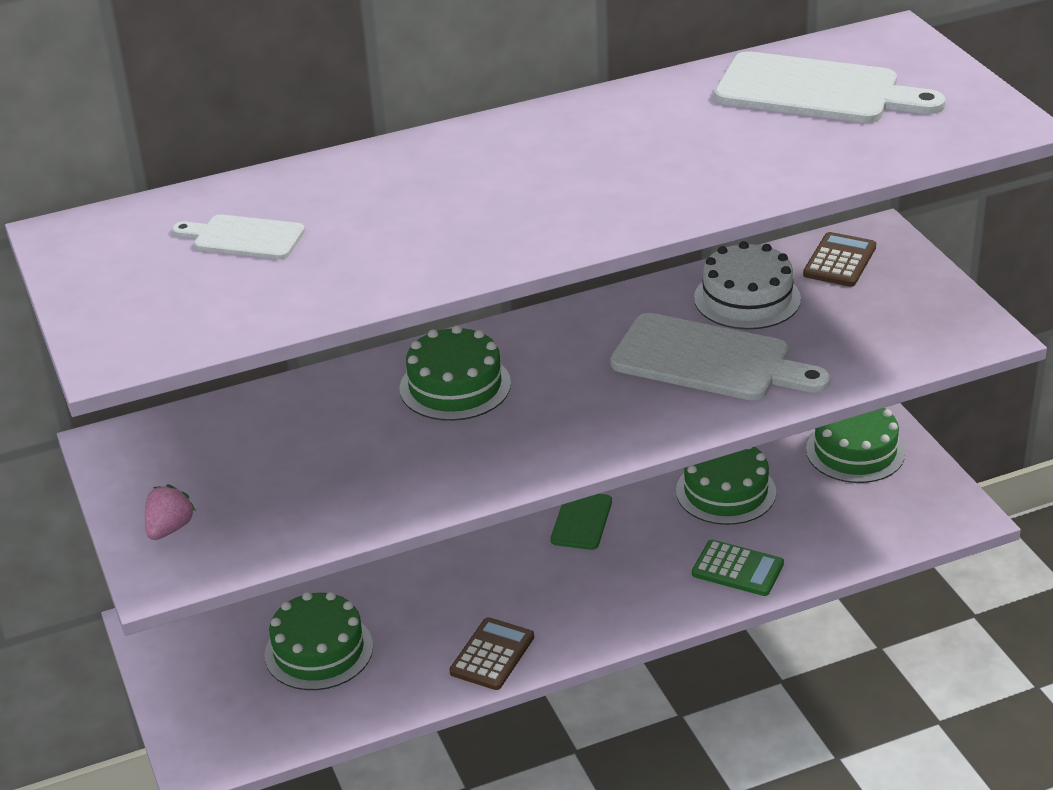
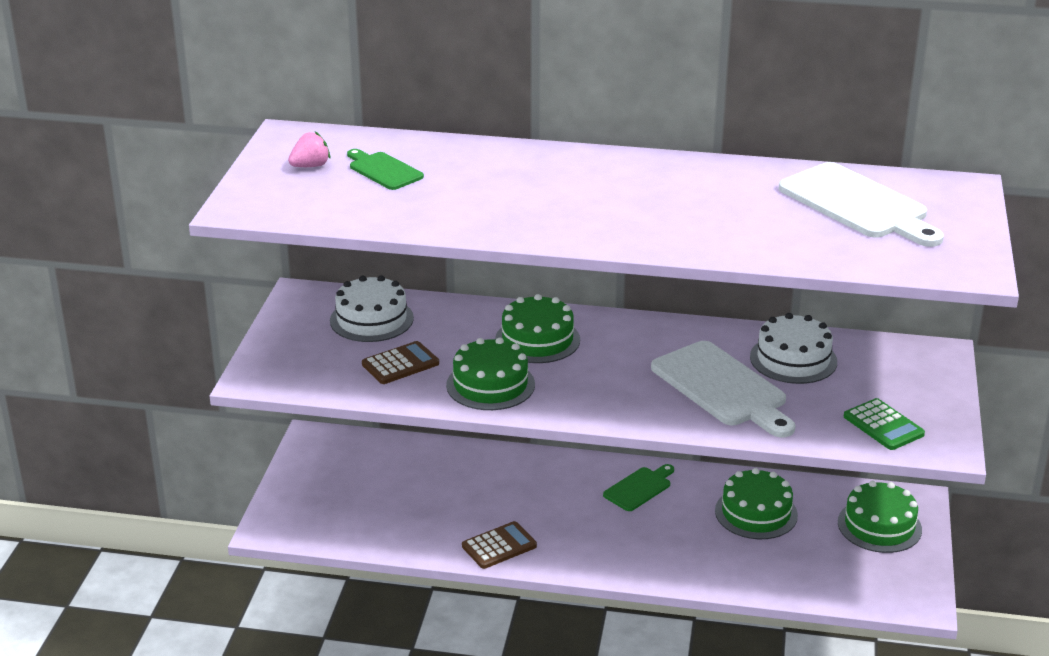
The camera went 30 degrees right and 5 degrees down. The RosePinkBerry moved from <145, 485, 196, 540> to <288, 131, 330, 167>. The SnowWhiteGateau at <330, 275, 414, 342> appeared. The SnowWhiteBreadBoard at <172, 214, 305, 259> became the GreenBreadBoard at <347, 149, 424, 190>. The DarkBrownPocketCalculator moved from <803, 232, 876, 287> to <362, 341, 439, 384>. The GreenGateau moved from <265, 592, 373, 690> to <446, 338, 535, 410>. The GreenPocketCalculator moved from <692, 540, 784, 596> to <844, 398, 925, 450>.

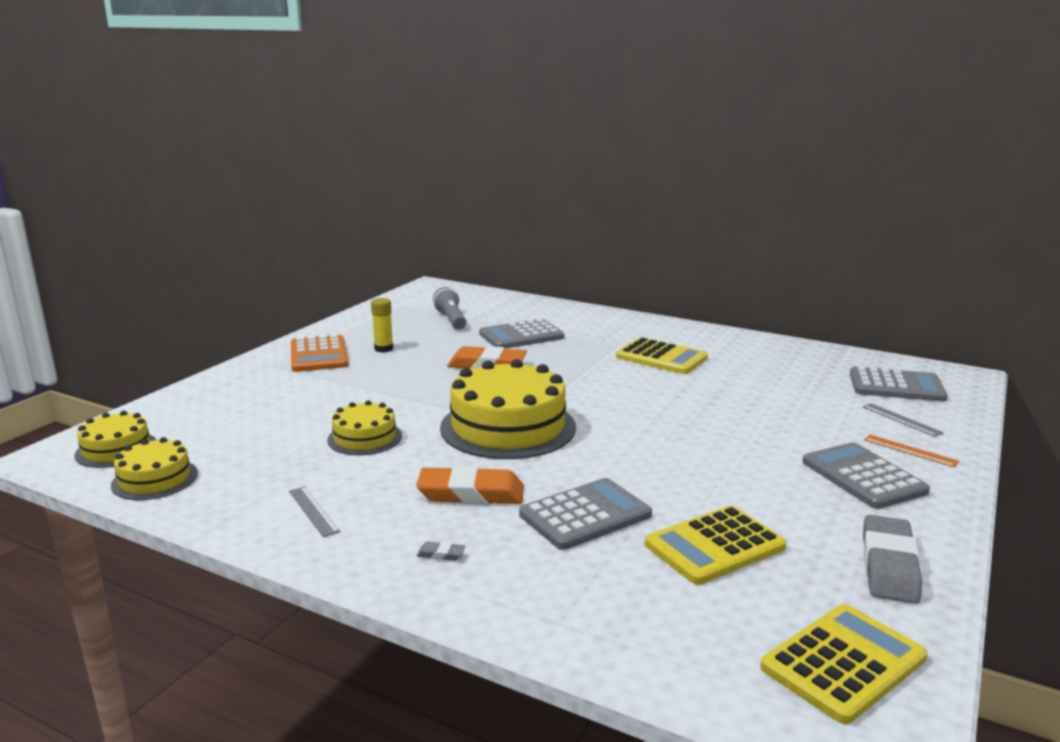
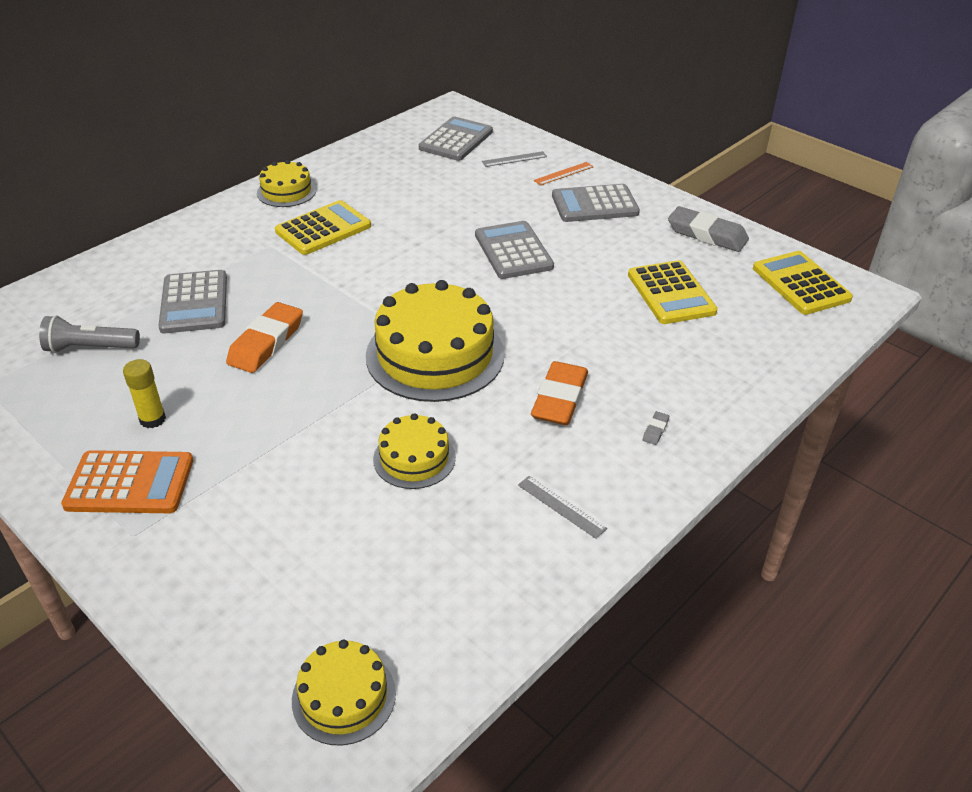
The camera went 75 degrees left and 20 degrees up. The BrightYellowGateau moved from <111, 437, 198, 500> to <257, 160, 316, 207>. The GrayPocketCalculator moved from <519, 478, 652, 550> to <475, 221, 554, 279>. The GrayMeasuringStick at <289, 486, 340, 537> turned 60 degrees clockwise.

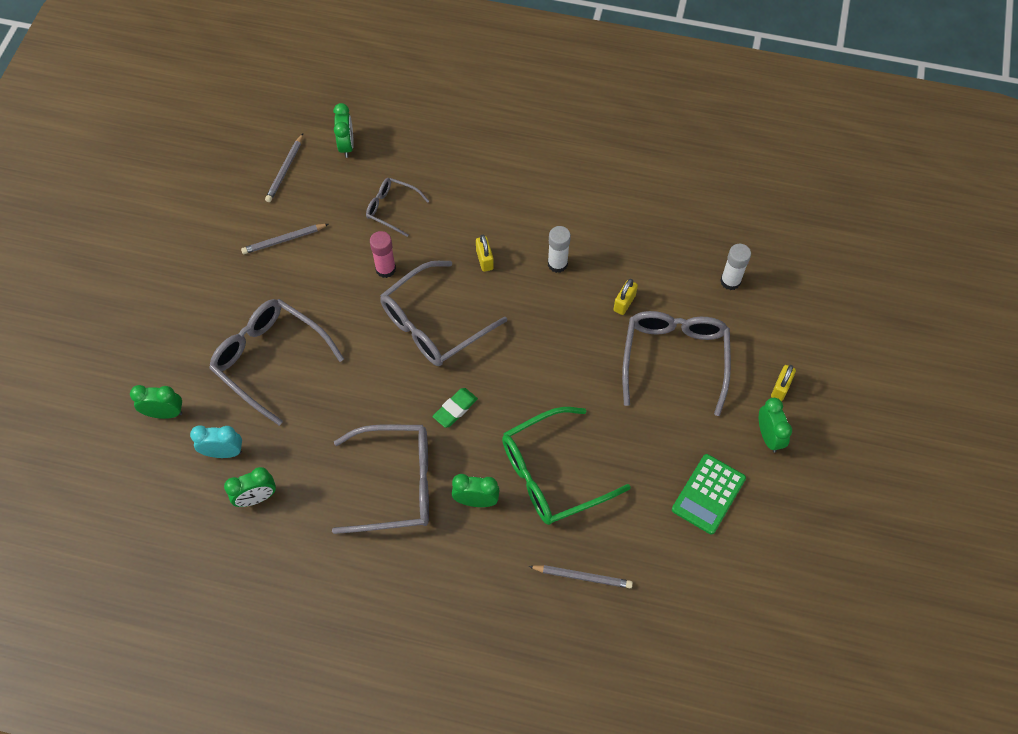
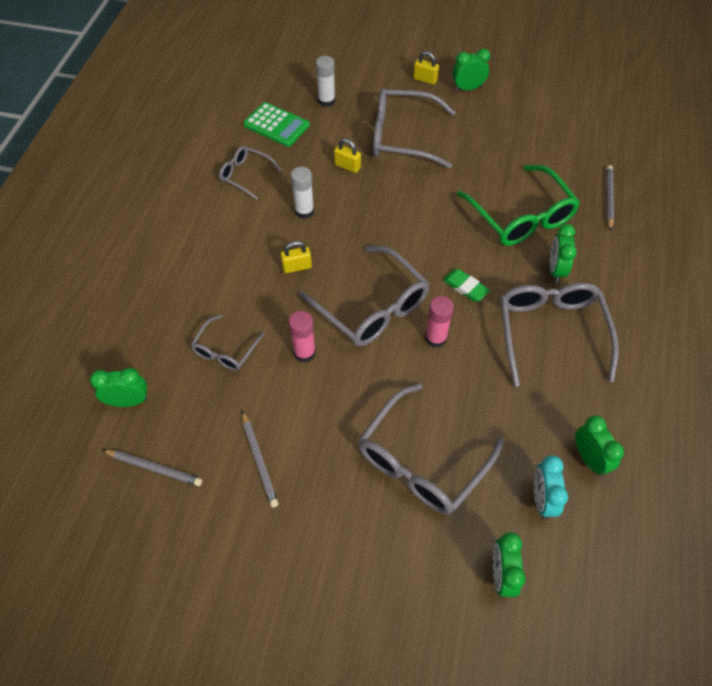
The camera went 90 degrees left and 5 degrees down. The GraySpectacles at <219, 146, 282, 200> appeared. The GreenPocketCalculator moved from <672, 454, 746, 534> to <243, 102, 310, 147>. The RosePinkGlue at <425, 296, 454, 348> appeared.

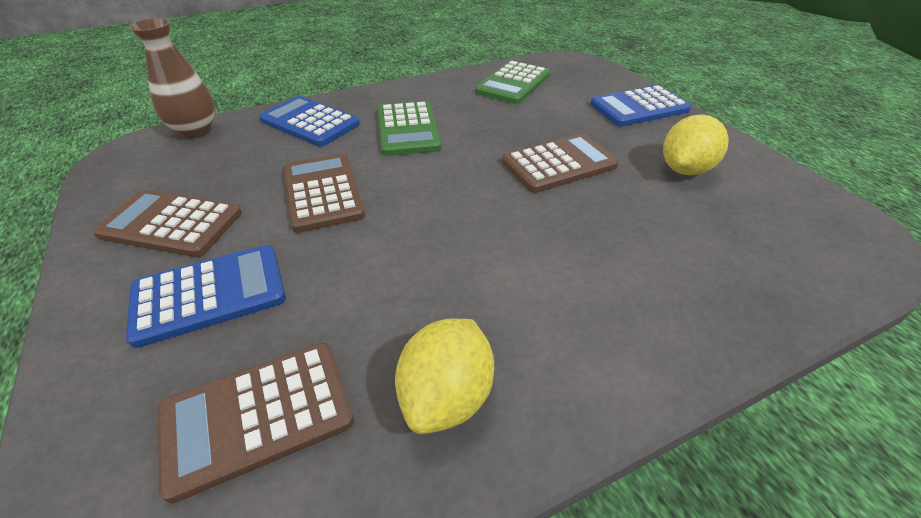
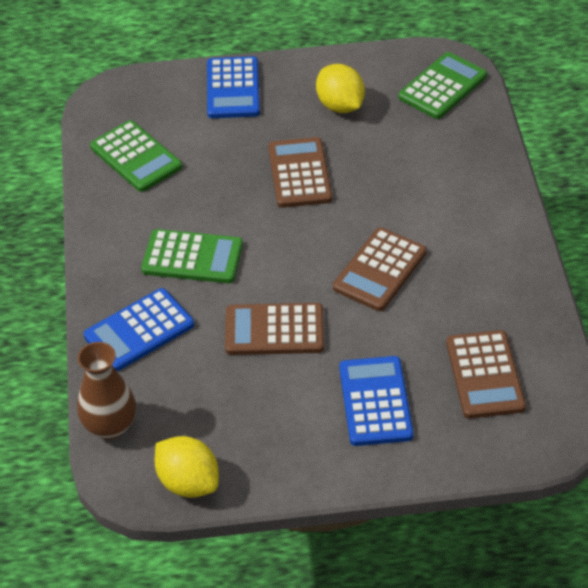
The camera went 70 degrees left and 5 degrees up. The BrightYellowCitrusFruit moved from <395, 318, 494, 434> to <155, 436, 219, 498>. The DarkBrownPocketCalculator moved from <93, 190, 242, 257> to <333, 227, 427, 311>. The GreenPocketCalculator at <398, 52, 487, 119> appeared.

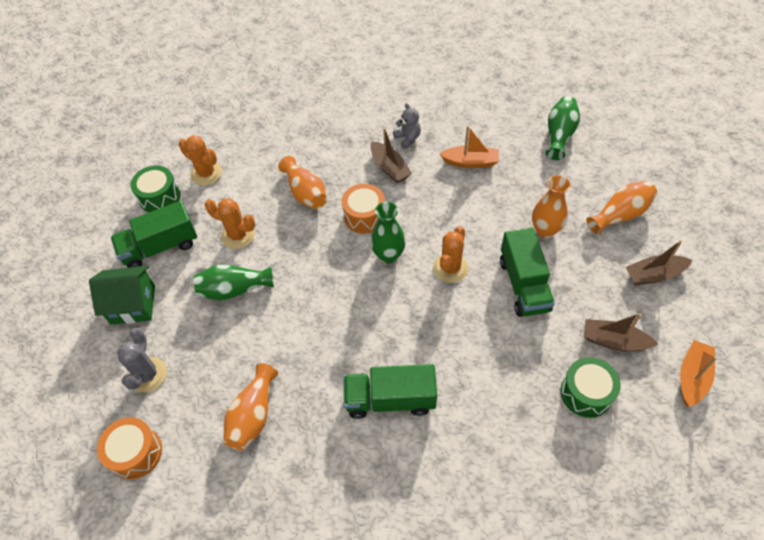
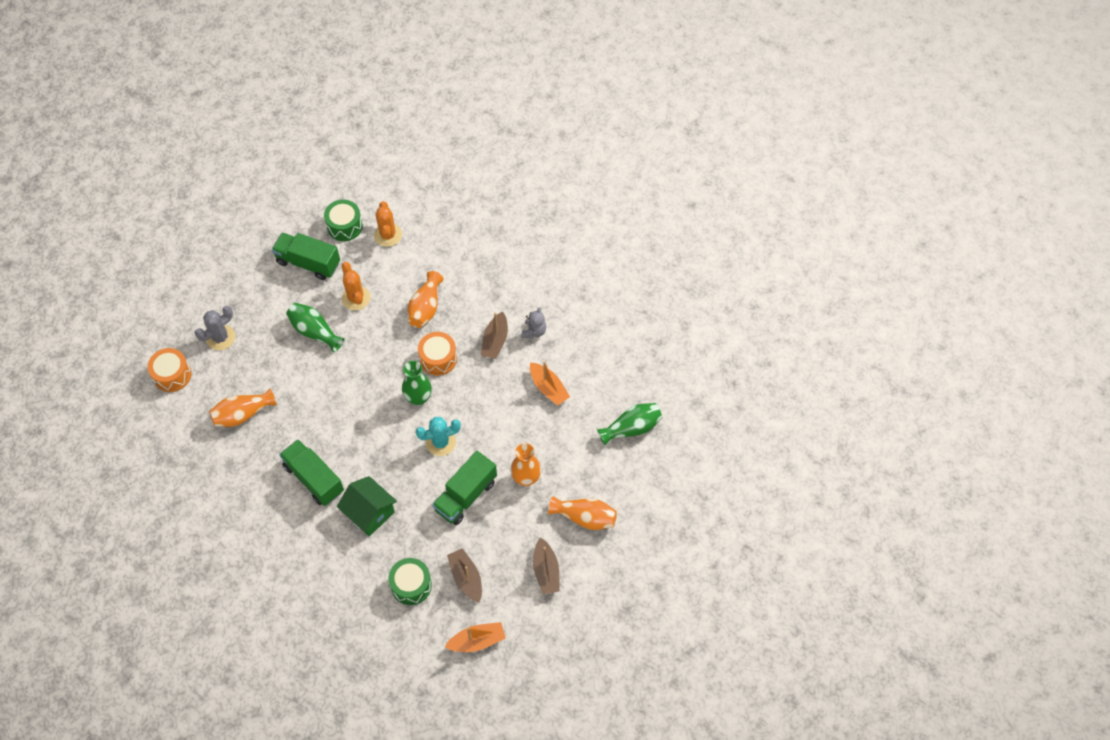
The camera went 45 degrees right and 5 degrees up. The GreenCottage moved from <89, 266, 155, 325> to <337, 476, 397, 536>. The OrangePricklyPlant at <433, 226, 469, 283> became the AquaPricklyPlant at <416, 417, 461, 456>. The DarkBrownBoat at <626, 240, 692, 285> turned 135 degrees counterclockwise.

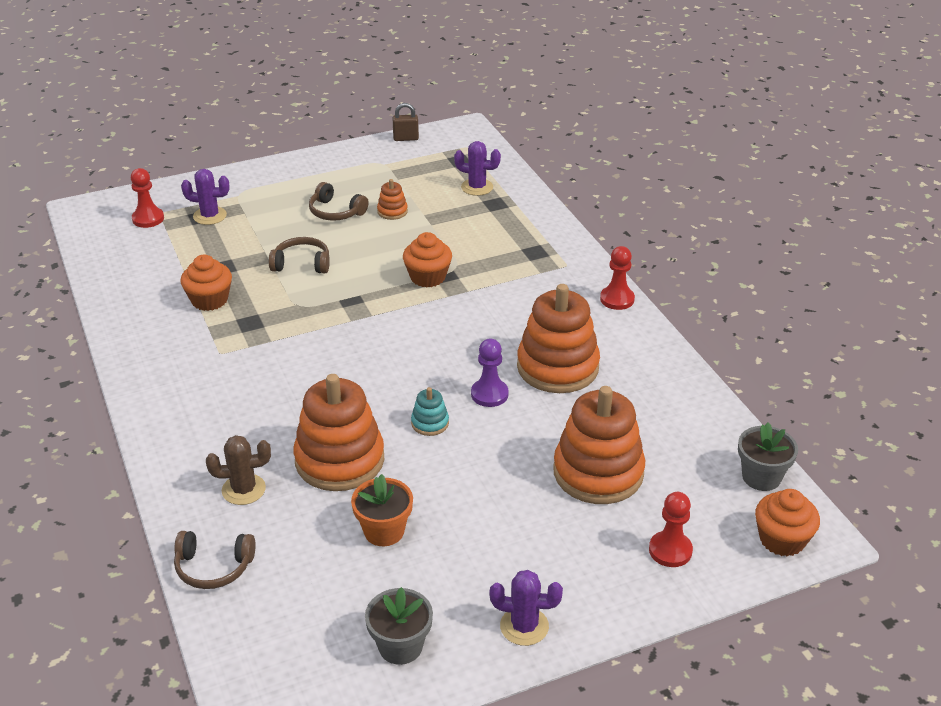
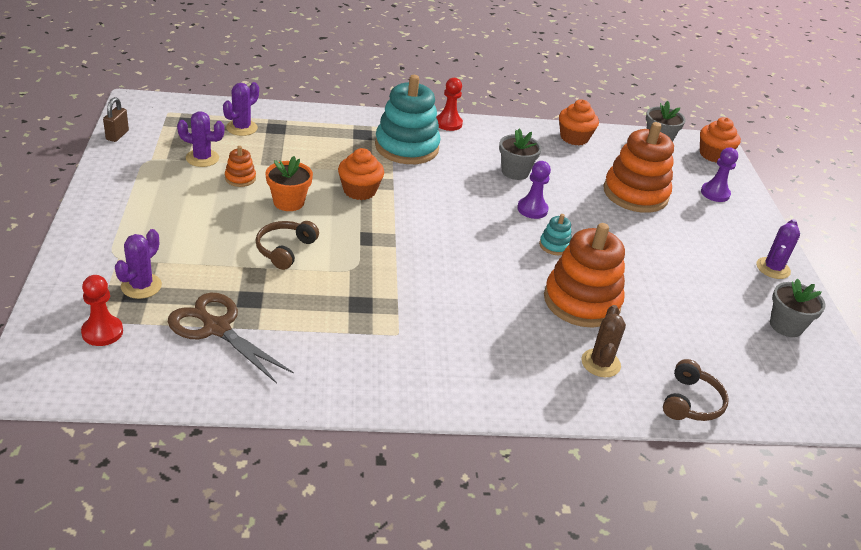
The camera went 75 degrees left and 0 degrees up. The DarkBrownShears at <168, 293, 294, 384> appeared. The PurplePricklyPlant at <177, 111, 224, 167> appeared. The OrangePlantPot moved from <351, 474, 413, 546> to <265, 156, 313, 211>. The AquaStackingRings at <375, 75, 441, 164> appeared. The OrangeStackingRings at <517, 284, 600, 393> was replaced by the GrayPlantPot at <499, 128, 542, 180>. The OrangeMuffin moved from <181, 255, 232, 311> to <559, 100, 599, 145>. The ScarletGamePawn at <649, 492, 693, 567> became the PurpleGamePawn at <701, 148, 738, 202>. The DarkBrownHeadphones at <309, 182, 369, 221> disappeared.

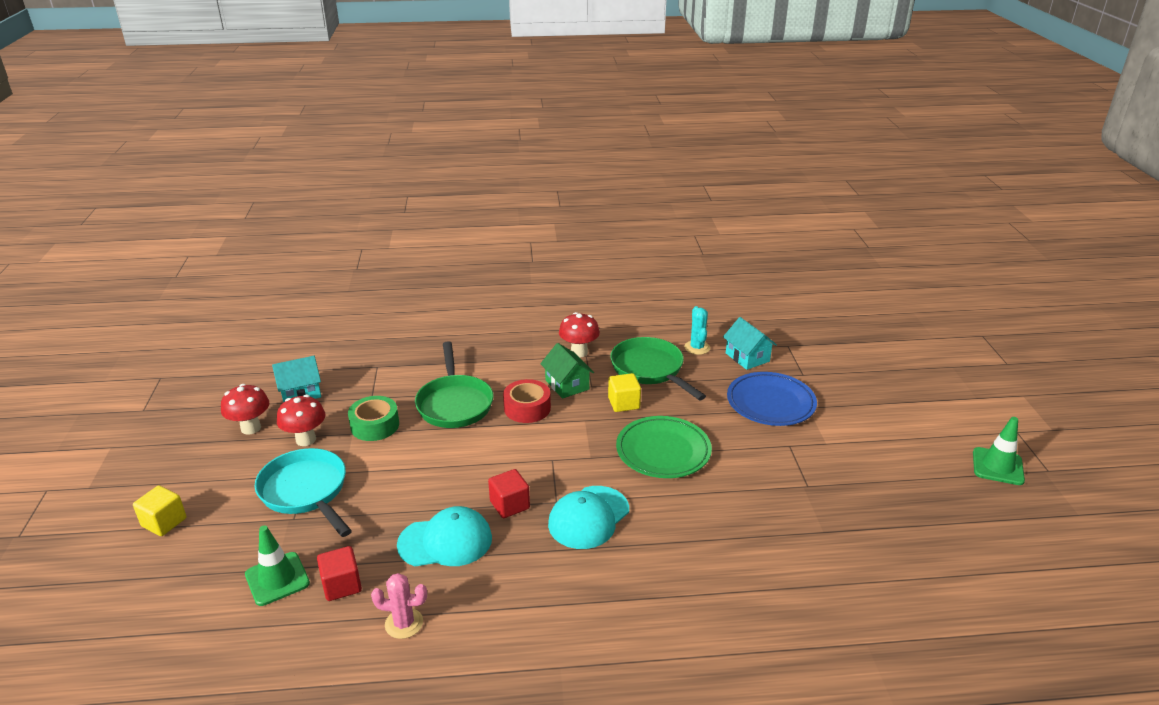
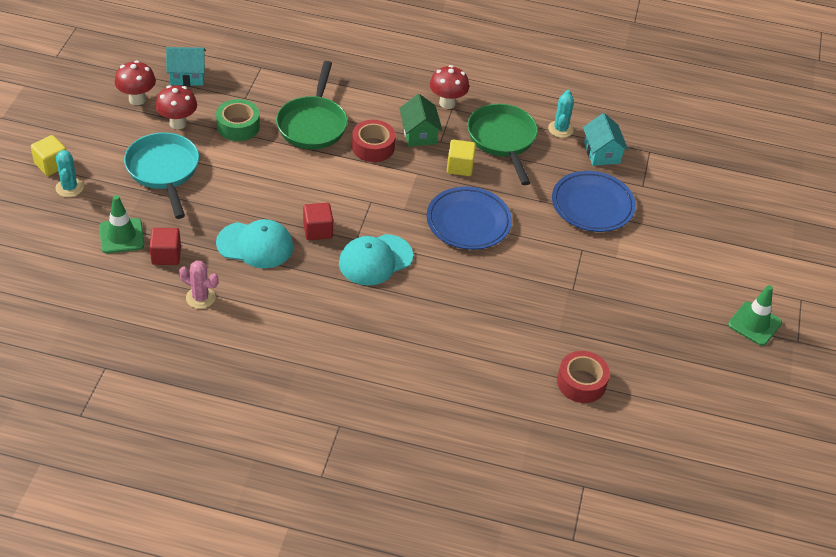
The camera went 15 degrees right and 15 degrees up. The AquaPricklyPlant at <56, 150, 84, 197> appeared. The GreenDinnerPlate at <616, 416, 712, 478> became the CobaltDinnerPlate at <426, 187, 512, 250>. The ScarletTape at <557, 351, 610, 403> appeared.

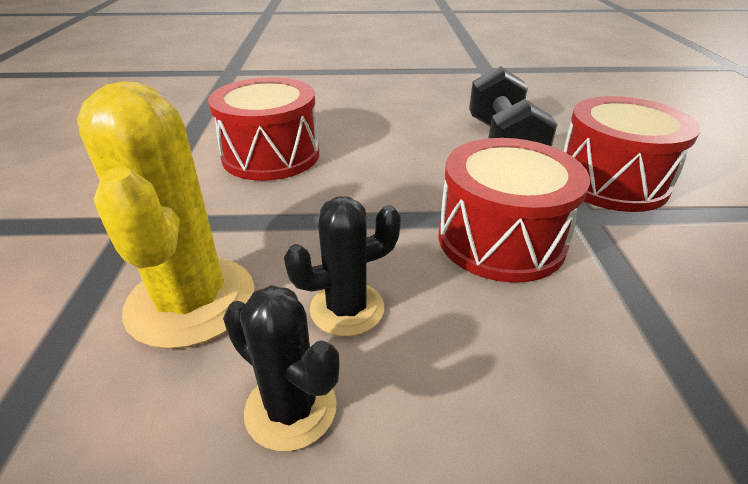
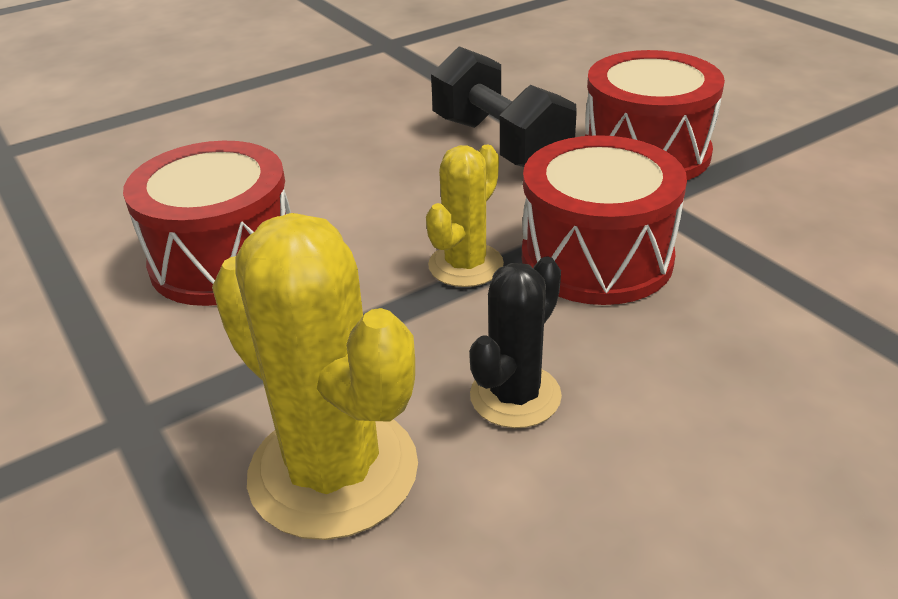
The camera went 30 degrees left and 0 degrees up. The BrightYellowPricklyPlant at <426, 145, 504, 287> appeared. The EbonyPricklyPlant at <223, 285, 340, 451> disappeared.

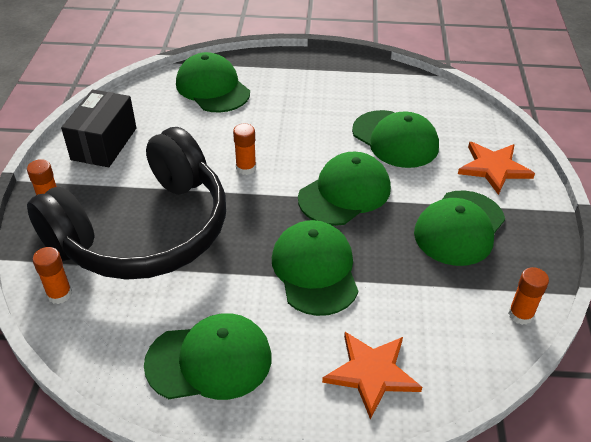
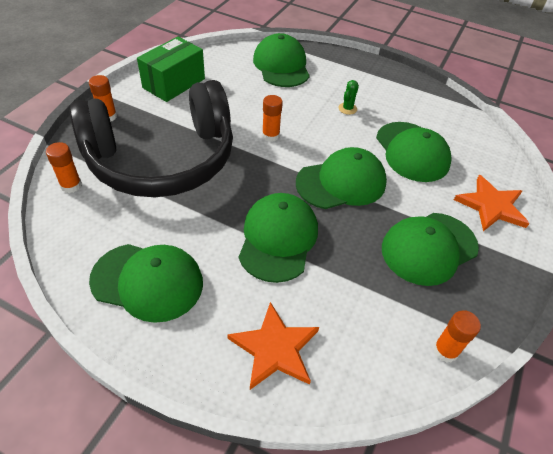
The camera went 20 degrees right and 5 degrees up. The EbonyBox at <61, 89, 136, 167> became the GreenBox at <137, 36, 205, 102>. The GreenPricklyPlant at <338, 80, 359, 115> appeared.

